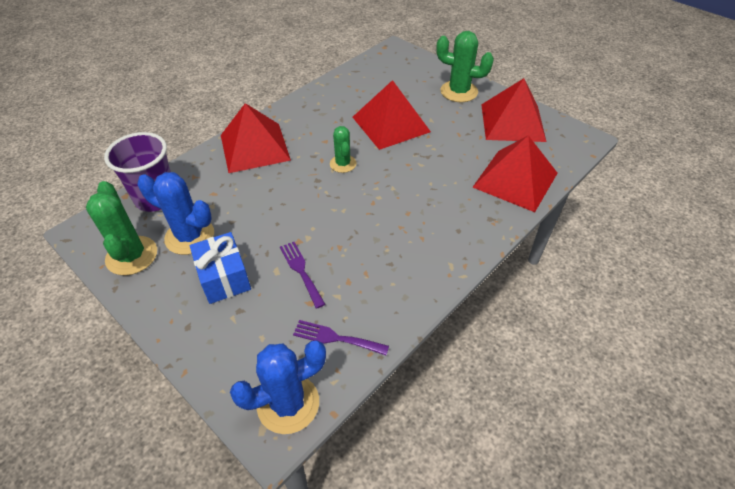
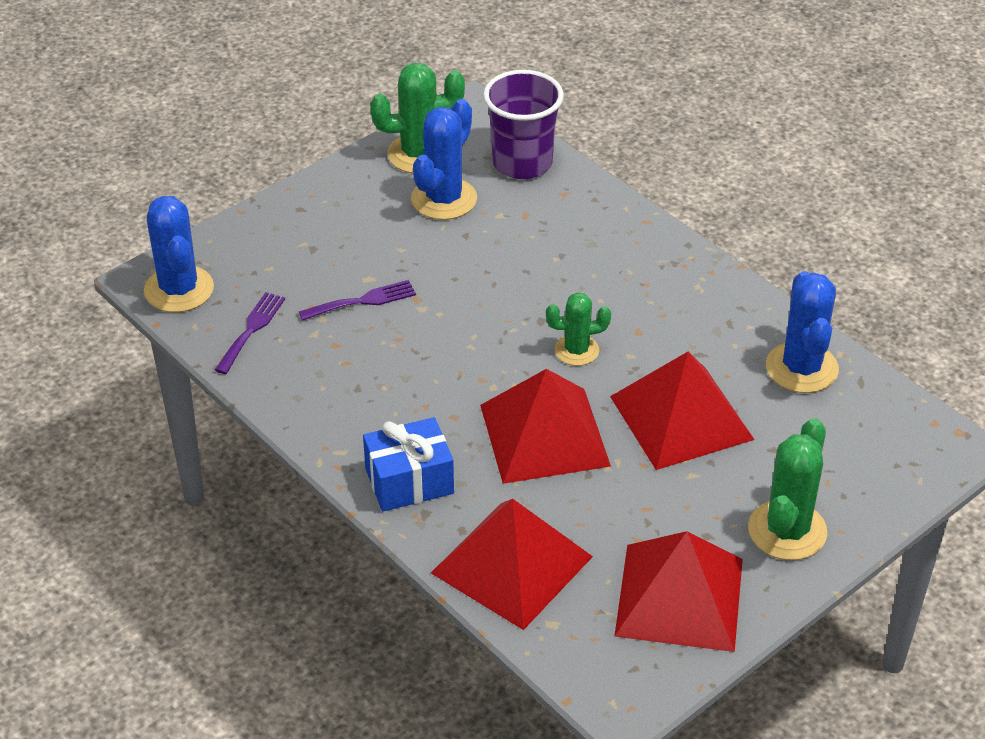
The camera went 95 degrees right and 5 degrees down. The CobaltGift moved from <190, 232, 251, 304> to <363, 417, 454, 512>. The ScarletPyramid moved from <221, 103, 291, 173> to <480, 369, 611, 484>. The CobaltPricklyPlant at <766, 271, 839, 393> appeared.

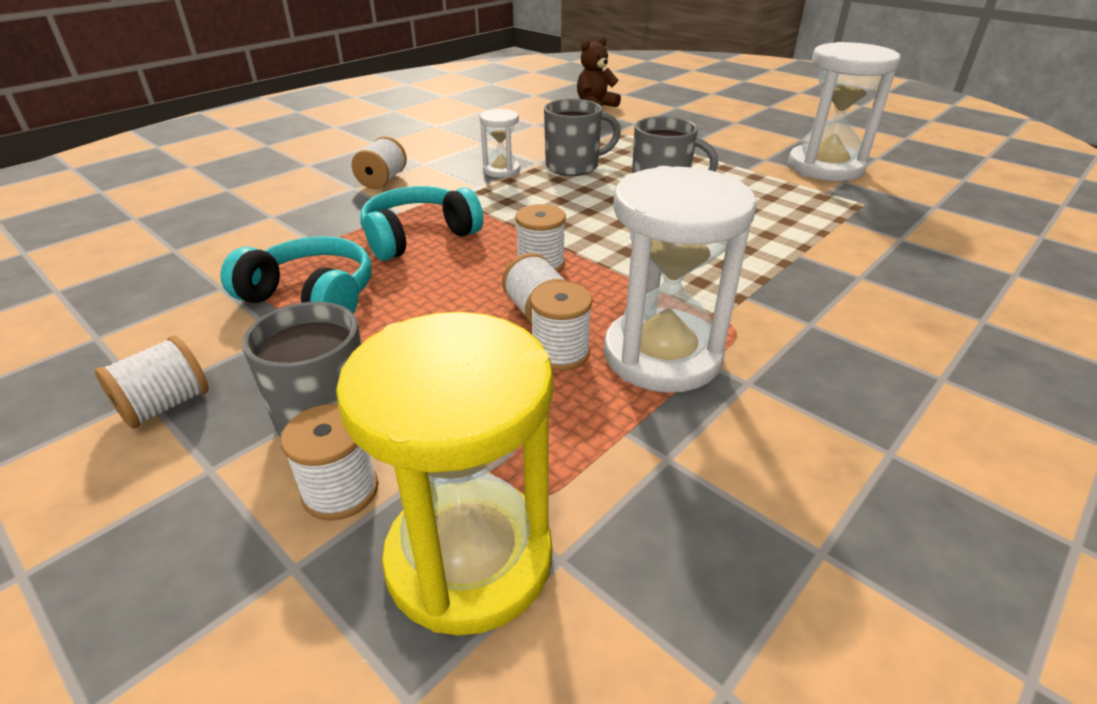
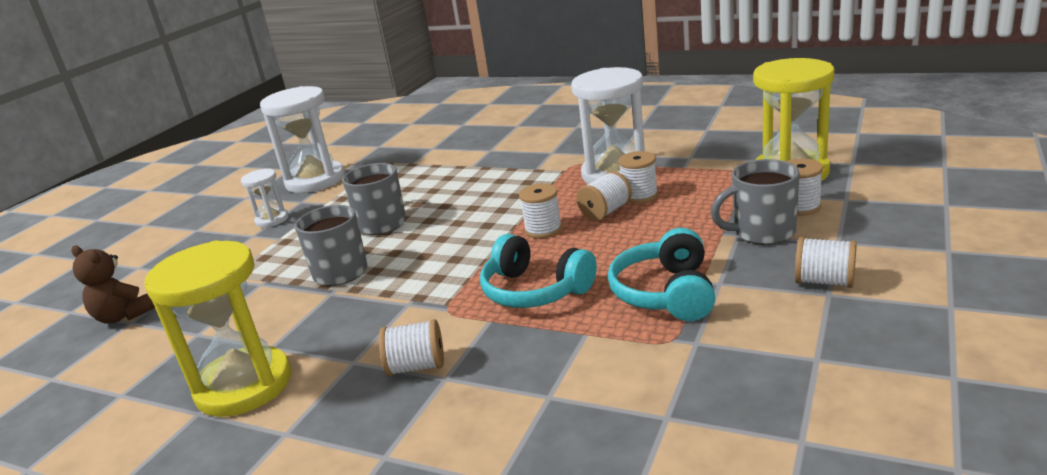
The camera went 105 degrees left and 10 degrees down. The BrightYellowSandglass at <144, 240, 291, 417> appeared. The SnowWhiteSandglass moved from <480, 109, 520, 178> to <241, 169, 289, 227>.

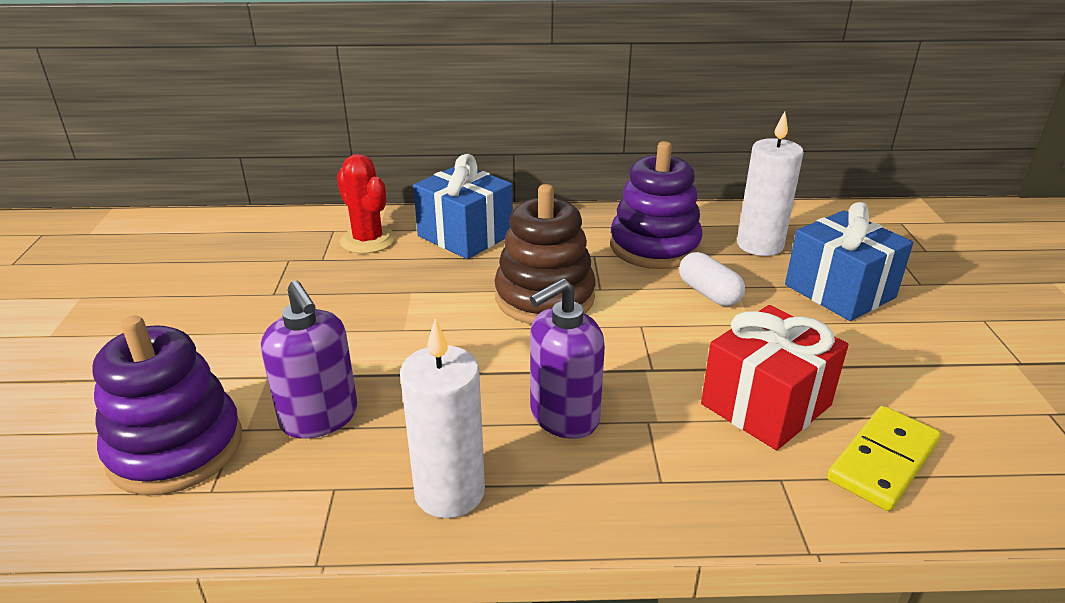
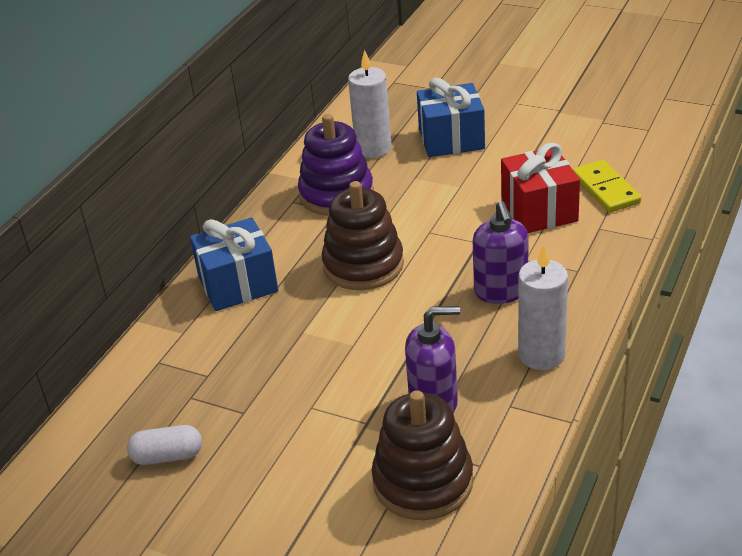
The camera went 60 degrees left and 5 degrees up. The SnowWhitePill moved from <679, 252, 745, 306> to <127, 425, 202, 465>. The PurpleStackingRings at <93, 315, 242, 495> became the DarkBrownStackingRings at <372, 390, 473, 520>. The ScarletPricklyPlant at <337, 154, 396, 254> disappeared.

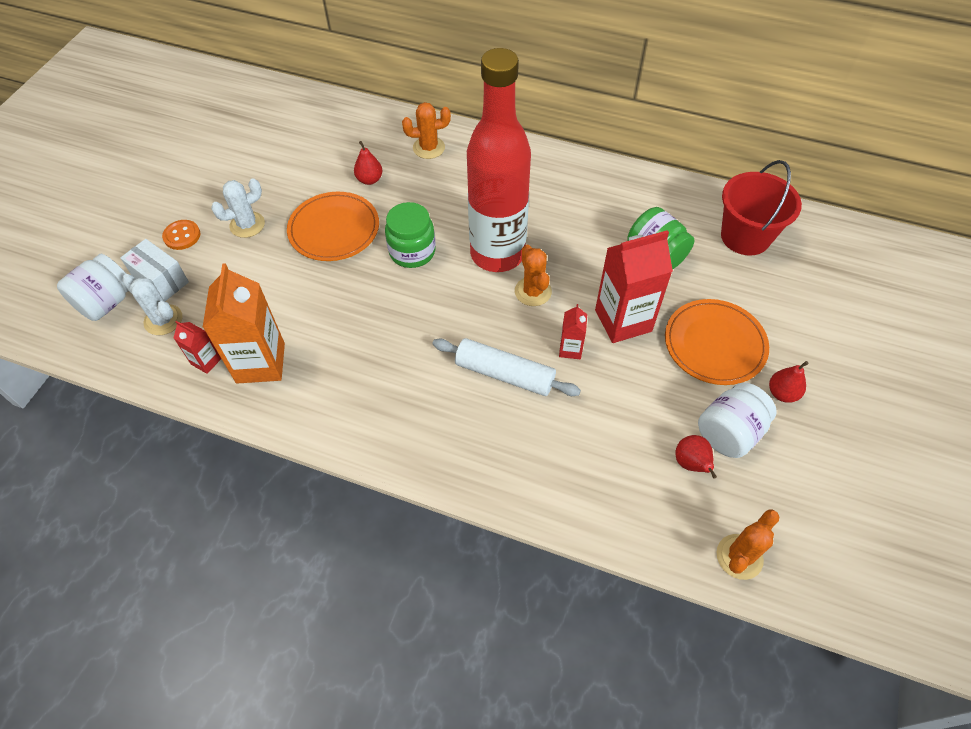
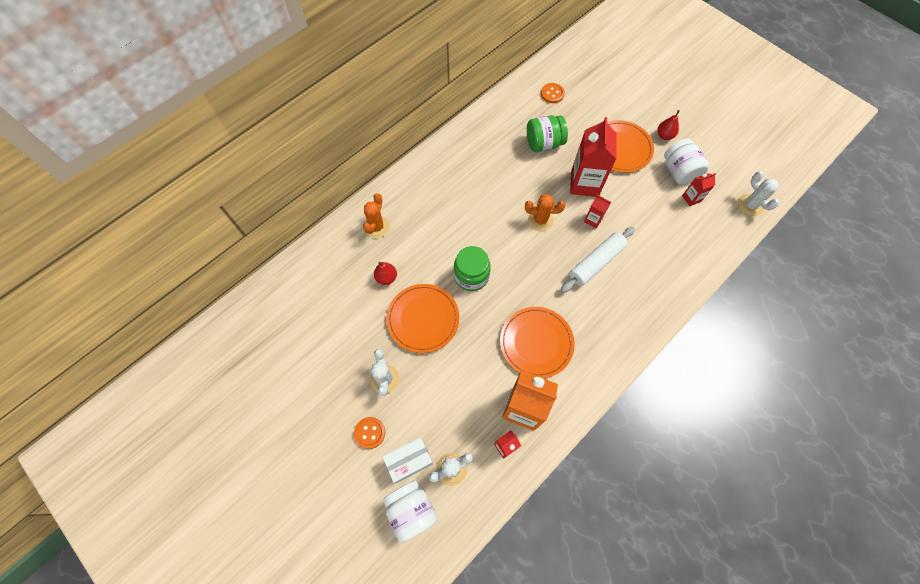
The camera went 65 degrees left and 10 degrees up. The OrangeDinnerPlate at <500, 307, 575, 378> appeared. The ScarletPail at <721, 160, 802, 256> was replaced by the OrangeSewingButton at <541, 83, 565, 103>. The ScarletPear at <675, 435, 717, 479> was replaced by the ScarletMilkCarton at <682, 173, 716, 206>. The OrangePricklyPlant at <716, 509, 779, 580> became the SnowWhitePricklyPlant at <738, 171, 779, 216>. The ScarletDrinkBottle at <467, 48, 531, 272> disappeared.

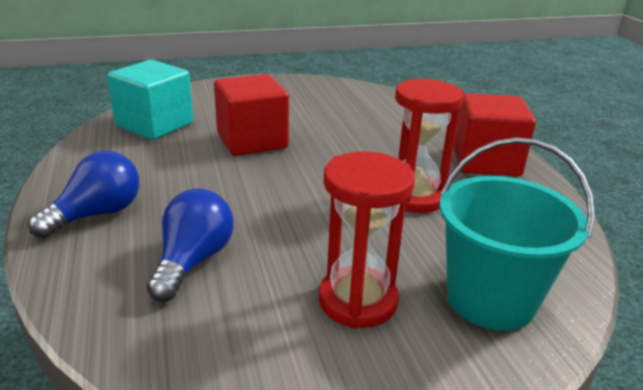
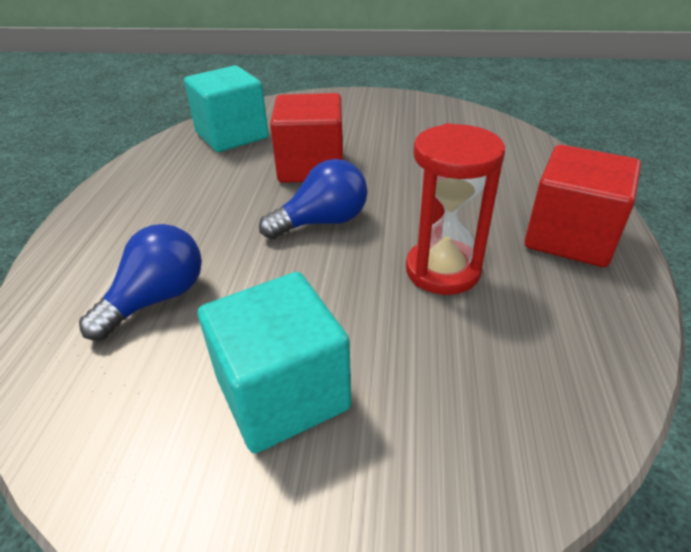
The camera went 25 degrees right and 10 degrees up. The ScarletSandglass at <319, 152, 415, 329> was replaced by the AquaBlock at <198, 272, 351, 453>. The CobaltLightbulb moved from <28, 151, 139, 238> to <259, 159, 368, 239>. The AquaPail at <440, 137, 595, 331> disappeared.

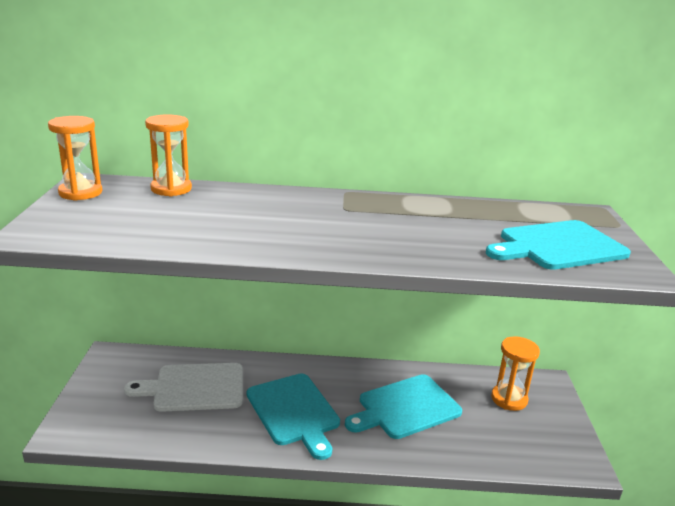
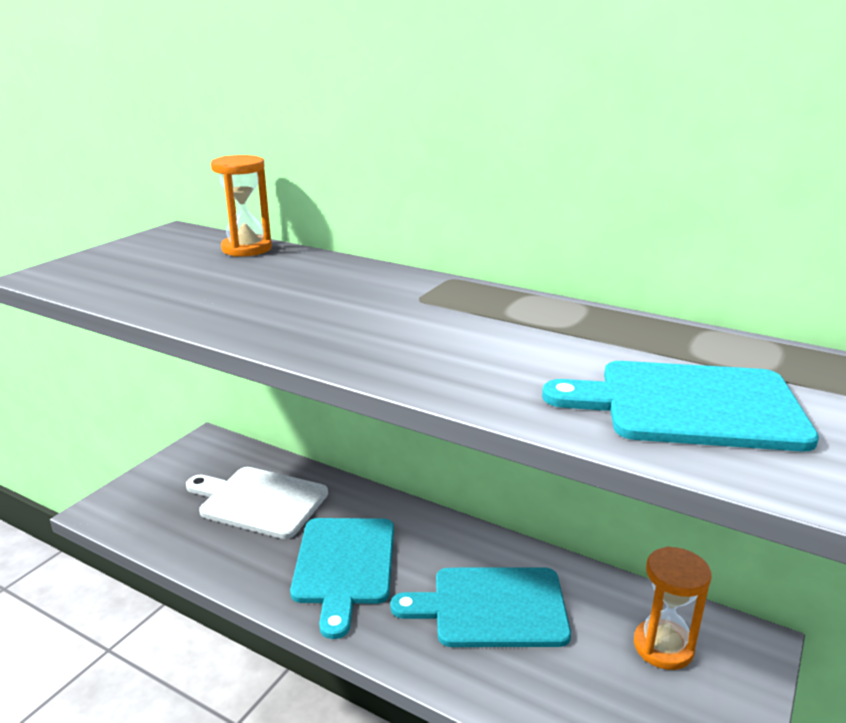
The camera went 30 degrees right and 0 degrees up. The OrangeSandglass at <48, 116, 102, 201> disappeared.

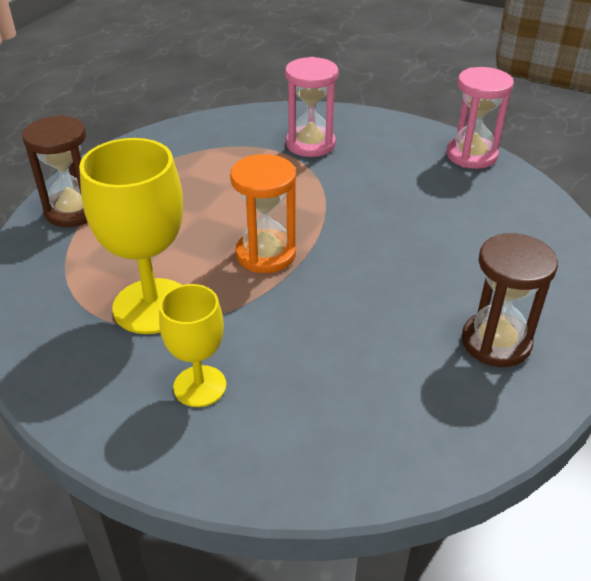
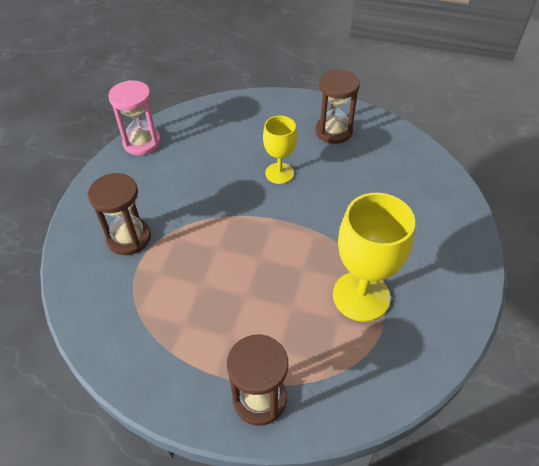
The camera went 100 degrees left and 10 degrees up. The RosePinkSandglass at <285, 57, 339, 157> became the DarkBrownSandglass at <88, 173, 151, 255>. The BrightYellowChalice moved from <159, 284, 226, 407> to <263, 116, 297, 184>. The OrangeSandglass at <230, 154, 296, 273> disappeared.

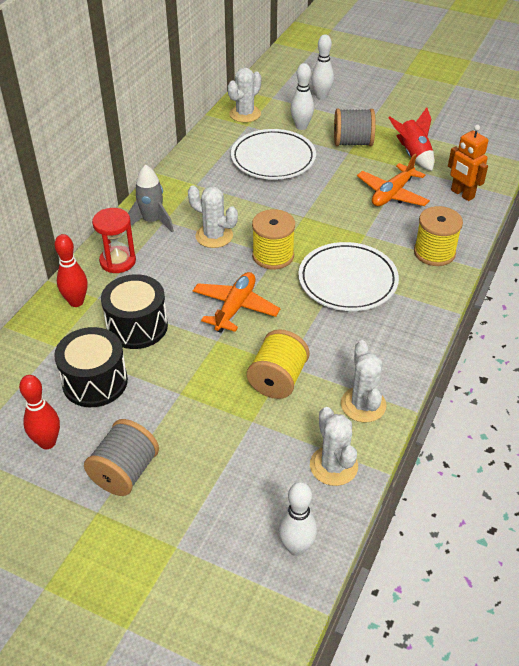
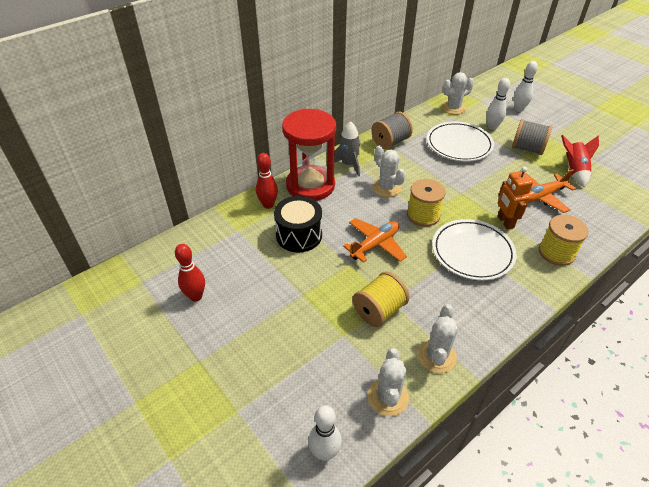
The camera went 25 degrees right and 0 degrees up. The ScarletSandglass at <92, 208, 136, 273> changed to 1.83 times the size. The GraySpool moved from <84, 419, 159, 496> to <371, 112, 413, 149>. The OrangeRobotFigure moved from <448, 125, 489, 201> to <498, 167, 533, 230>. The EbonyToyDrum at <54, 327, 128, 407> disappeared.

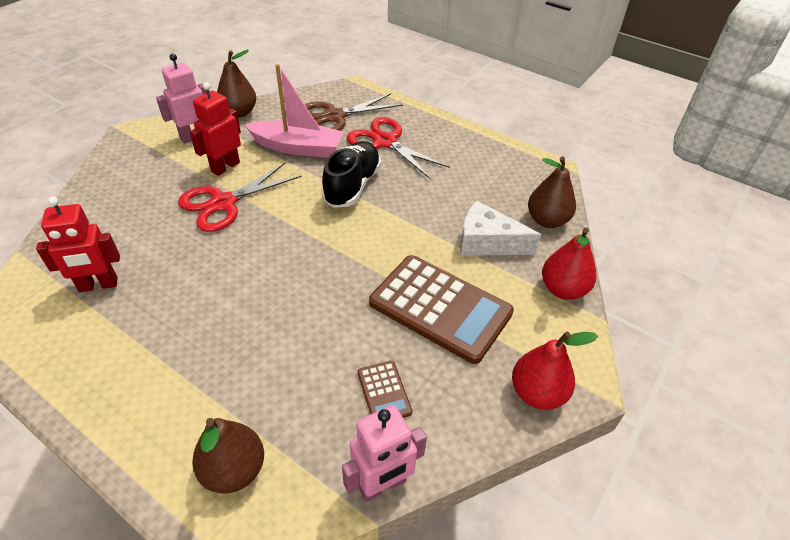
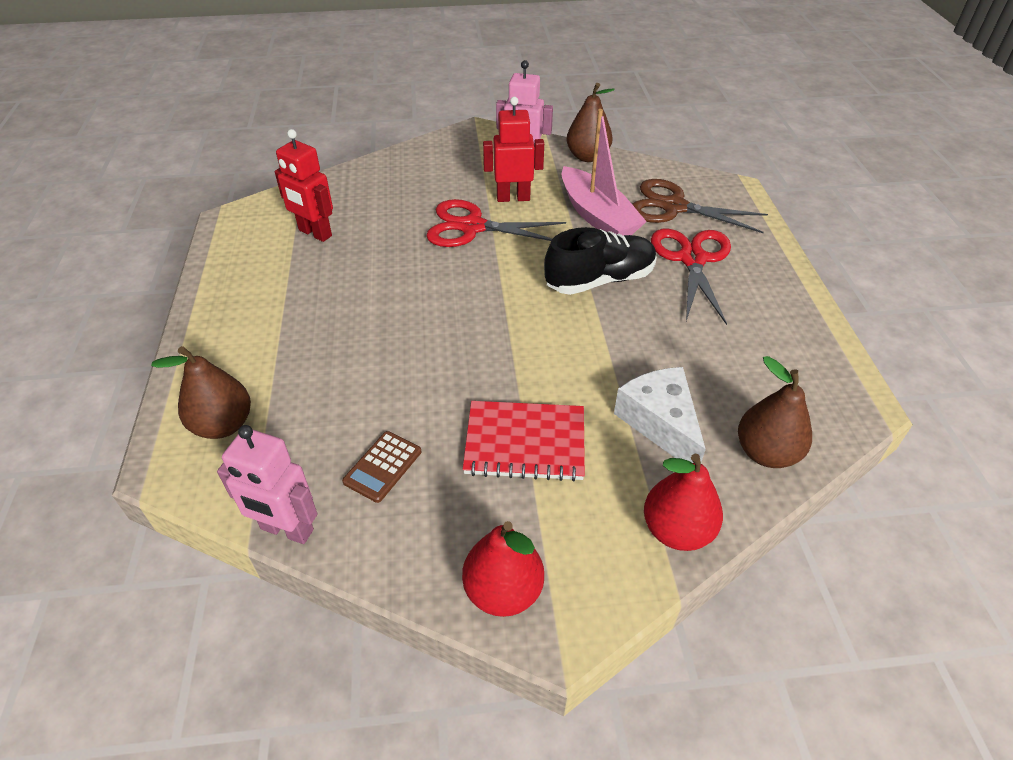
The camera went 50 degrees right and 0 degrees up. The DarkBrownPocketCalculator at <369, 255, 514, 364> was replaced by the ScarletExerciseBook at <463, 401, 585, 482>.

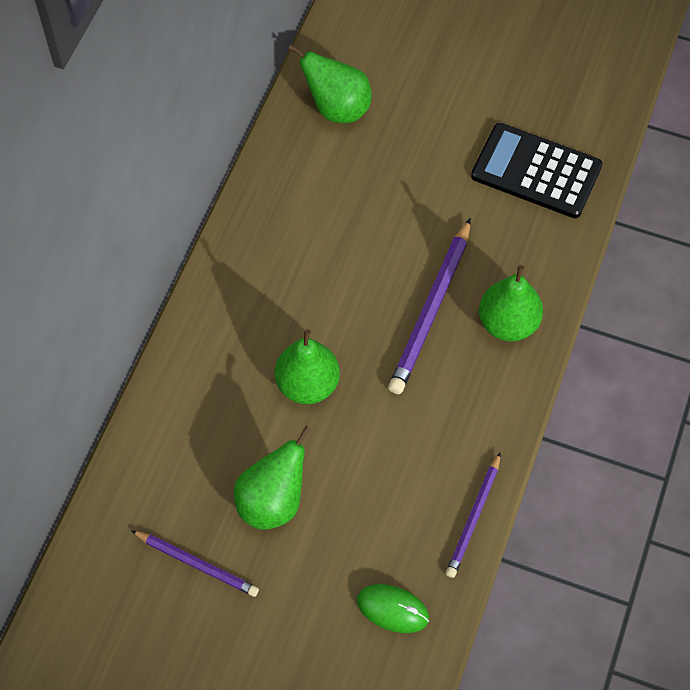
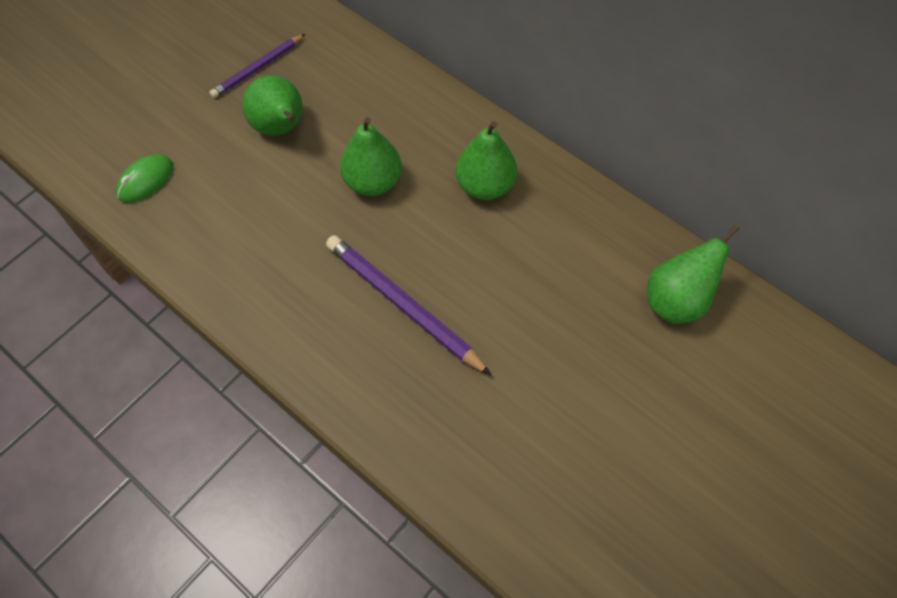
The camera went 110 degrees right and 0 degrees up. The GreenPear moved from <479, 265, 543, 341> to <455, 121, 517, 200>. The PurpleLeadPencil at <446, 452, 501, 578> disappeared. The EbonyPocketCalculator at <471, 123, 603, 218> disappeared.

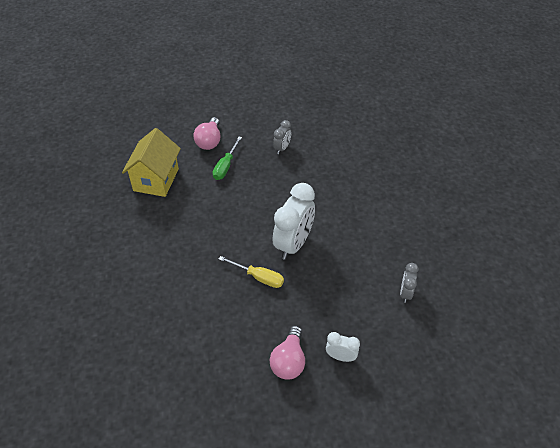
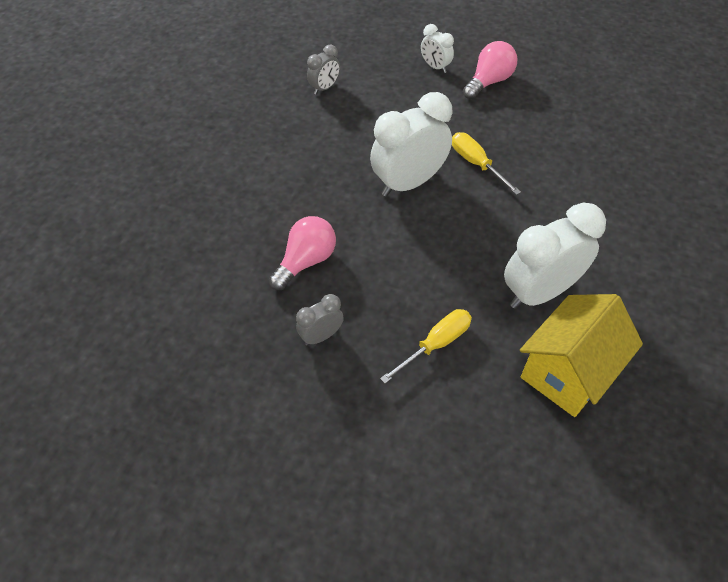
The camera went 150 degrees left and 5 degrees up. The RosePinkLightbulb moved from <193, 117, 220, 150> to <269, 216, 336, 290>. The GreenHandScrewdriver at <213, 137, 242, 180> became the BrightYellowHandScrewdriver at <380, 309, 472, 384>. The SnowWhiteAlarmClock at <504, 202, 606, 309> appeared.

